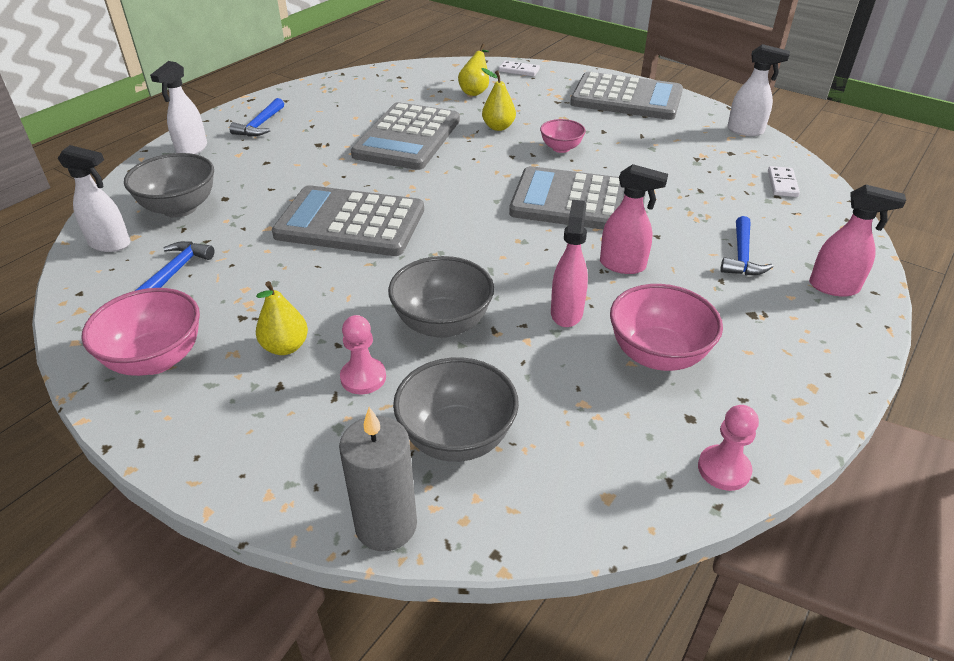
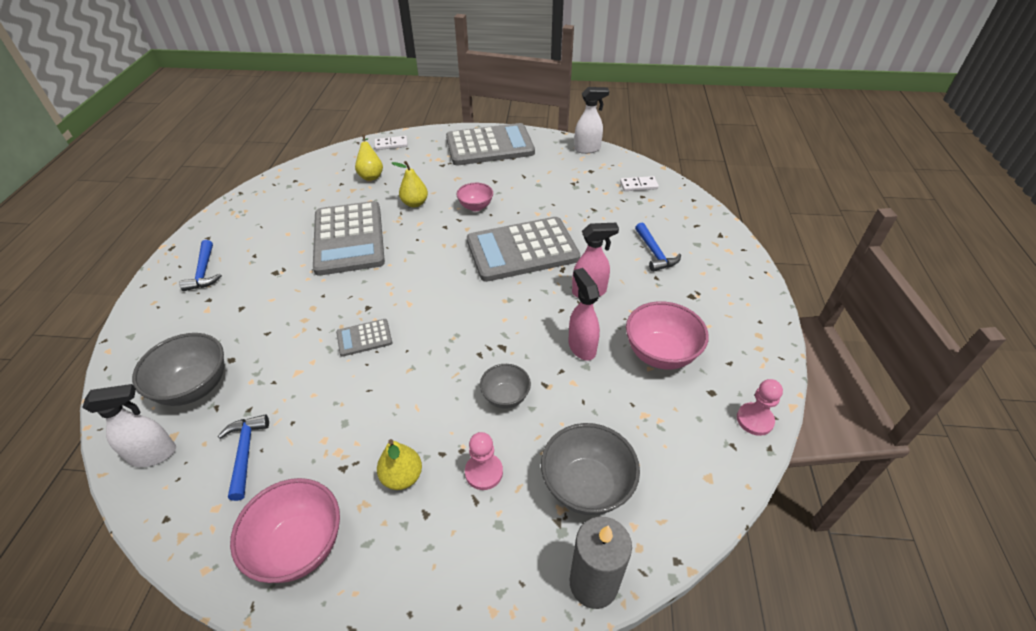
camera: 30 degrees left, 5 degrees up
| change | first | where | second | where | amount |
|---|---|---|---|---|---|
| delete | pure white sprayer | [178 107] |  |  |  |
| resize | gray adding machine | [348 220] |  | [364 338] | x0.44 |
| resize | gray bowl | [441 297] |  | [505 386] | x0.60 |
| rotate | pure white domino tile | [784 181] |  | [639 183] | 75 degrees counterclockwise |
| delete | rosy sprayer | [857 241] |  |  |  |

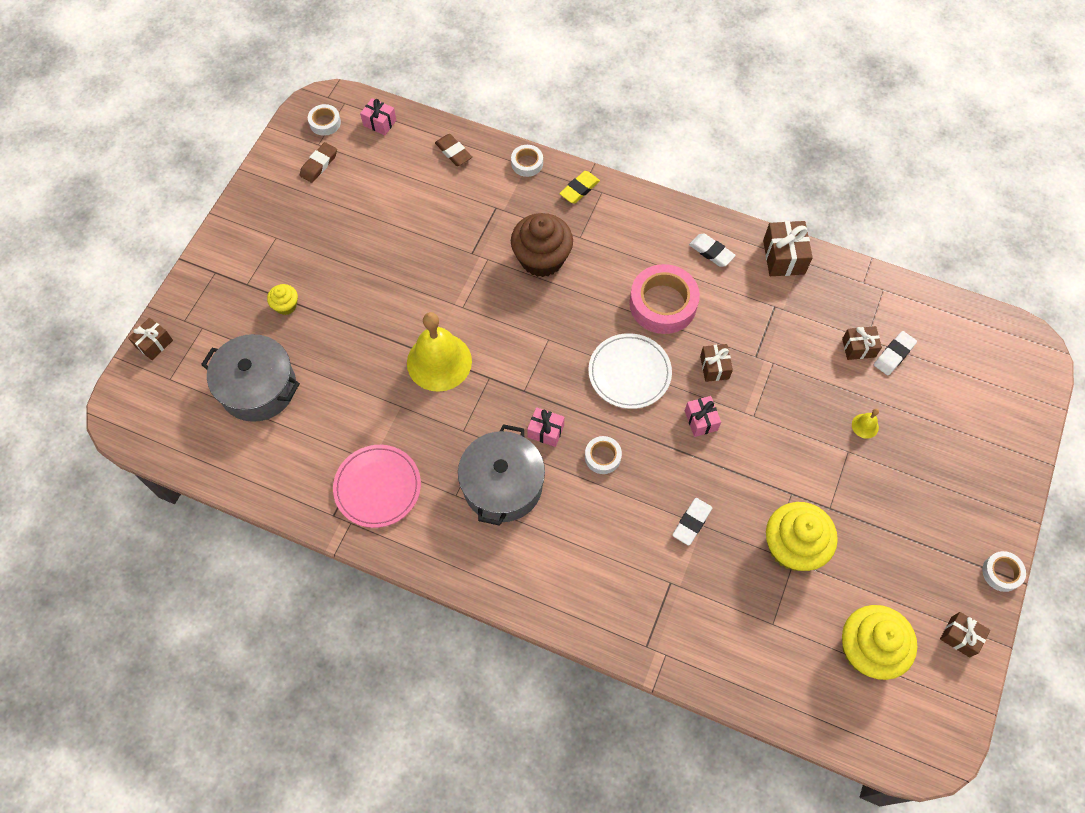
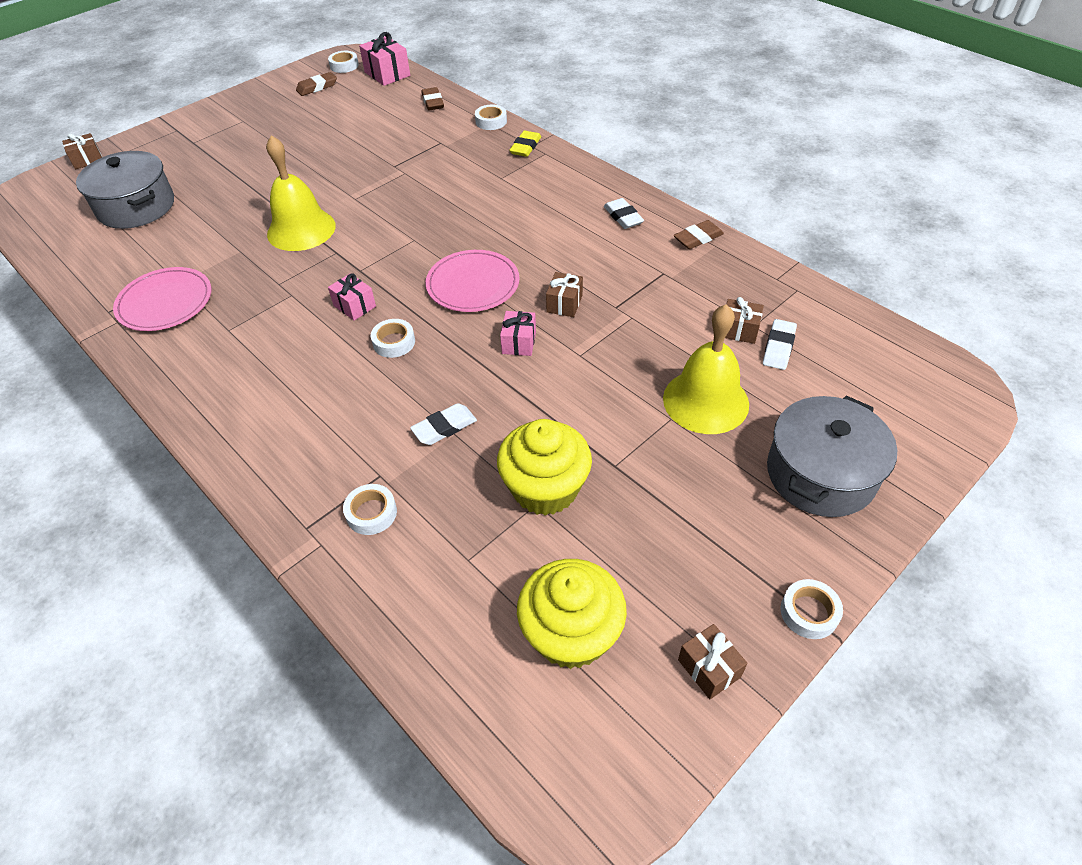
camera: 25 degrees right, 15 degrees down
| change | first | where | second | where | amount |
|---|---|---|---|---|---|
| delete | golden fairy cake | [282 299] |  |  |  |
| resize | rosy wrapped gift | [378 116] |  | [384 59] | x1.54 |
| move | gray stockpot | [501 475] |  | [832 456] |  |
| delete | dark brown fairy cake | [542 245] |  |  |  |
| rotate | golden gum eraser | [579 187] |  | [525 144] | 45 degrees counterclockwise |
| recolor | pure white plate | [630 371] | rosy plate | [473 281] |  |
| delete | rosy roll of tape | [664 299] |  |  |  |
| replace | dark brown wrapped gift | [788 248] | dark brown gum eraser | [698 234] |  |
| resize | golden hand bell | [865 424] |  | [706 369] | x2.48 |
| rotate | pure white gum eraser | [895 353] |  | [780 344] | 45 degrees counterclockwise |
| insert |  |  | pure white roll of tape | [370 509] |  |

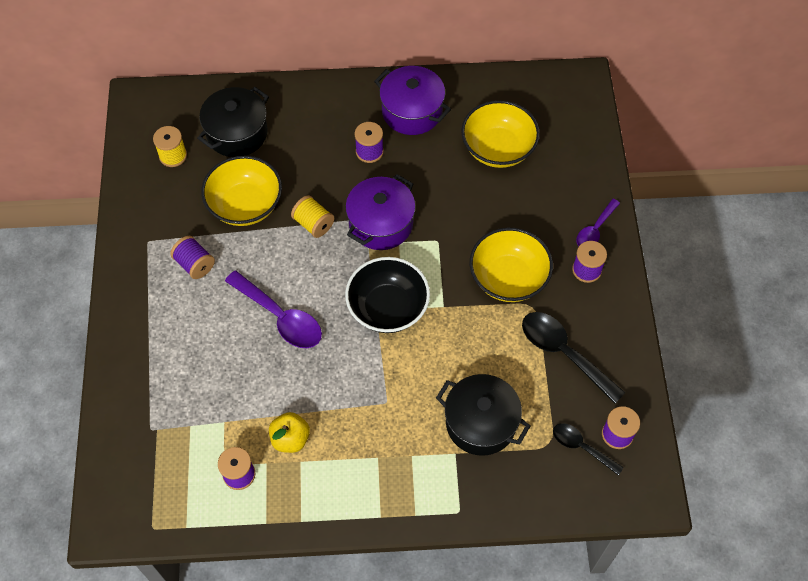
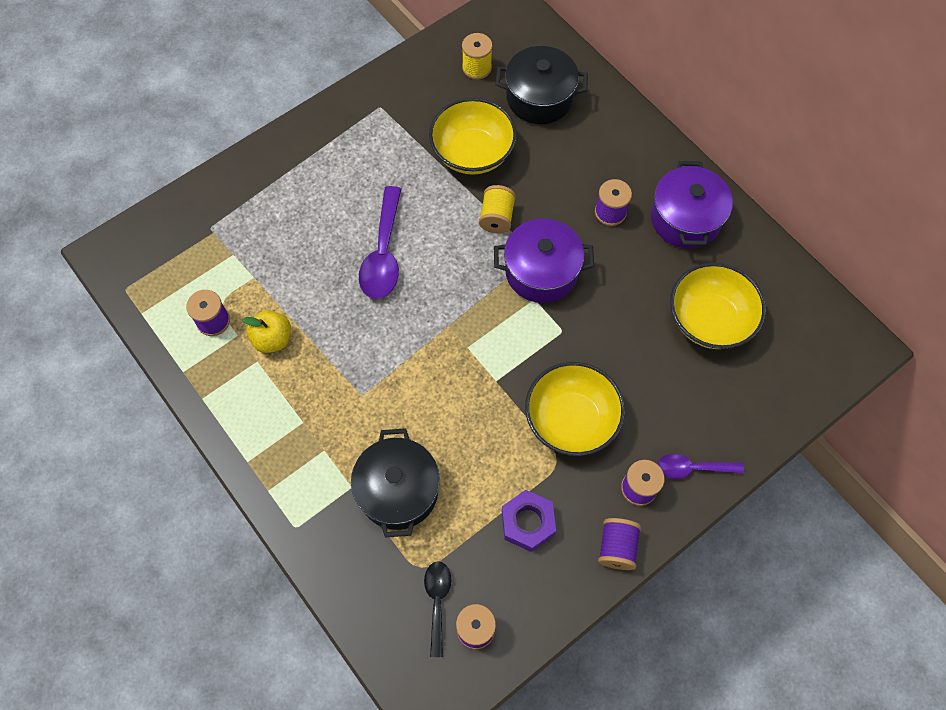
camera: 55 degrees right, 5 degrees up
| change | first | where | second | where | amount |
|---|---|---|---|---|---|
| move | purple spool | [192 257] |  | [619 544] |  |
| delete | ebony bowl | [387 295] |  |  |  |
| replace | ebony spoon | [573 358] | purple hexagon nut | [529 521] |  |

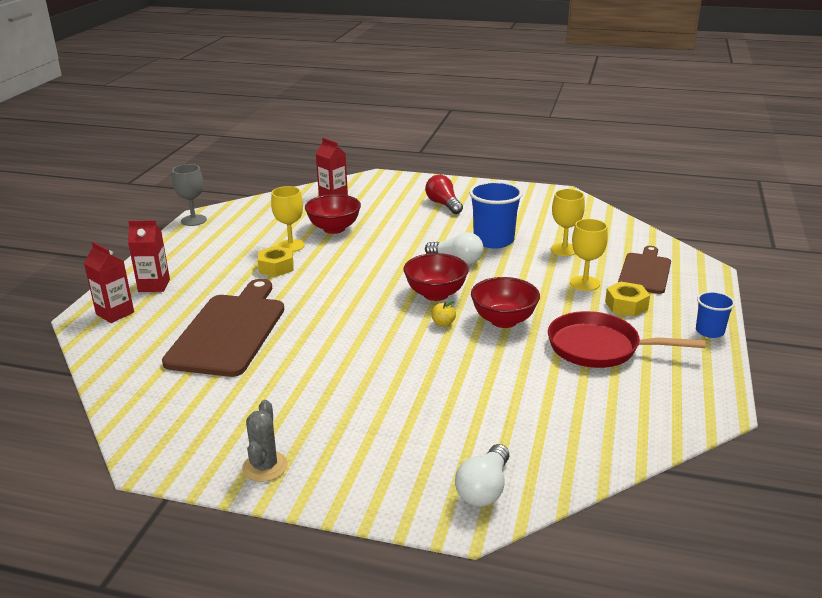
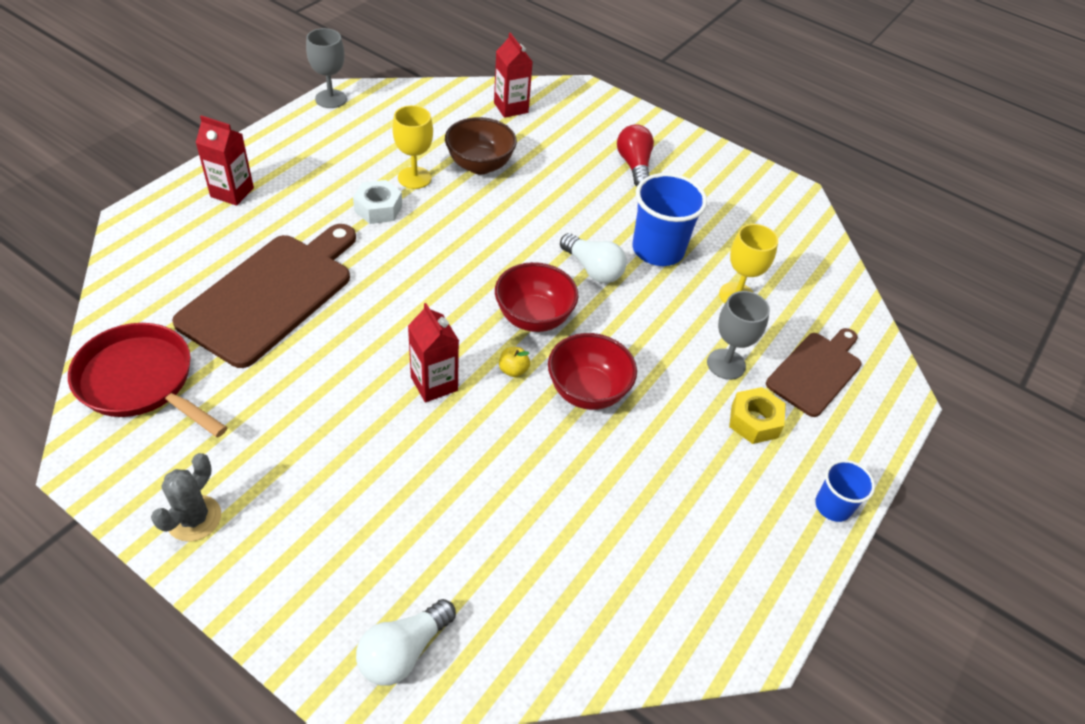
camera: 15 degrees right, 20 degrees up
| change | first | where | second | where | amount |
|---|---|---|---|---|---|
| move | red carton | [109 282] |  | [433 353] |  |
| recolor | golden hexagon nut | [275 261] | pure white hexagon nut | [377 202] |  |
| recolor | red bowl | [333 214] | dark brown bowl | [481 145] |  |
| move | red pan | [626 339] |  | [148 380] |  |
| recolor | golden goblet | [589 255] | gray goblet | [738 335] |  |

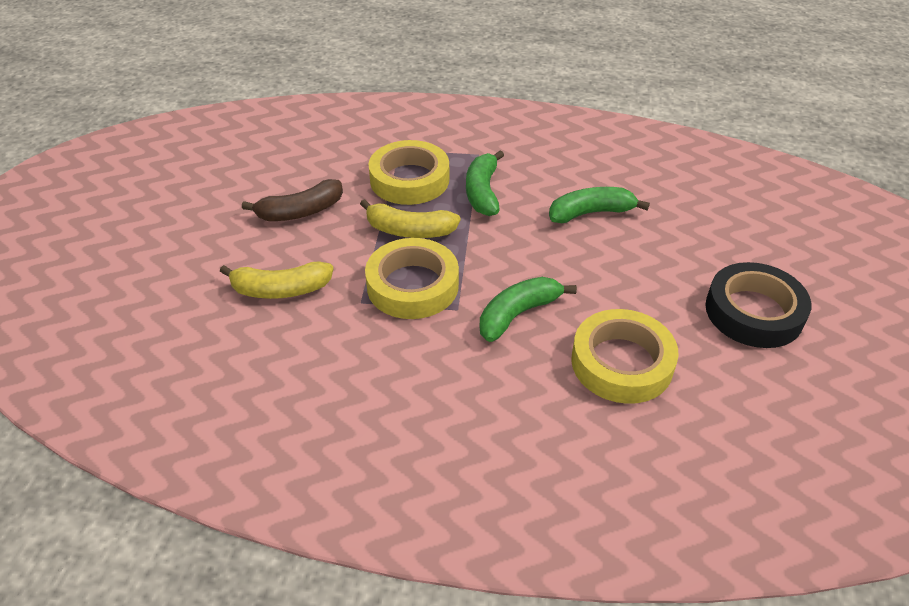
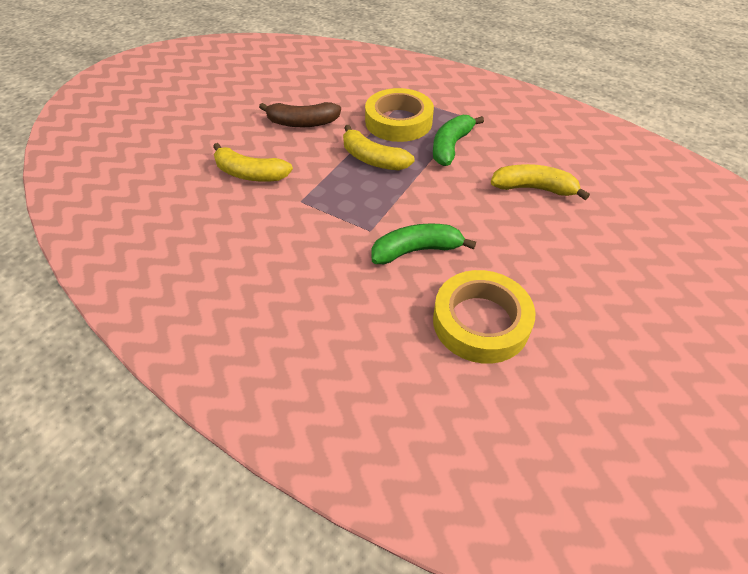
camera: 25 degrees right, 5 degrees up
| change | first | where | second | where | amount |
|---|---|---|---|---|---|
| delete | golden roll of tape | [412 278] |  |  |  |
| recolor | green toy banana | [599 205] | golden toy banana | [540 182] |  |
| delete | ebony roll of tape | [758 305] |  |  |  |

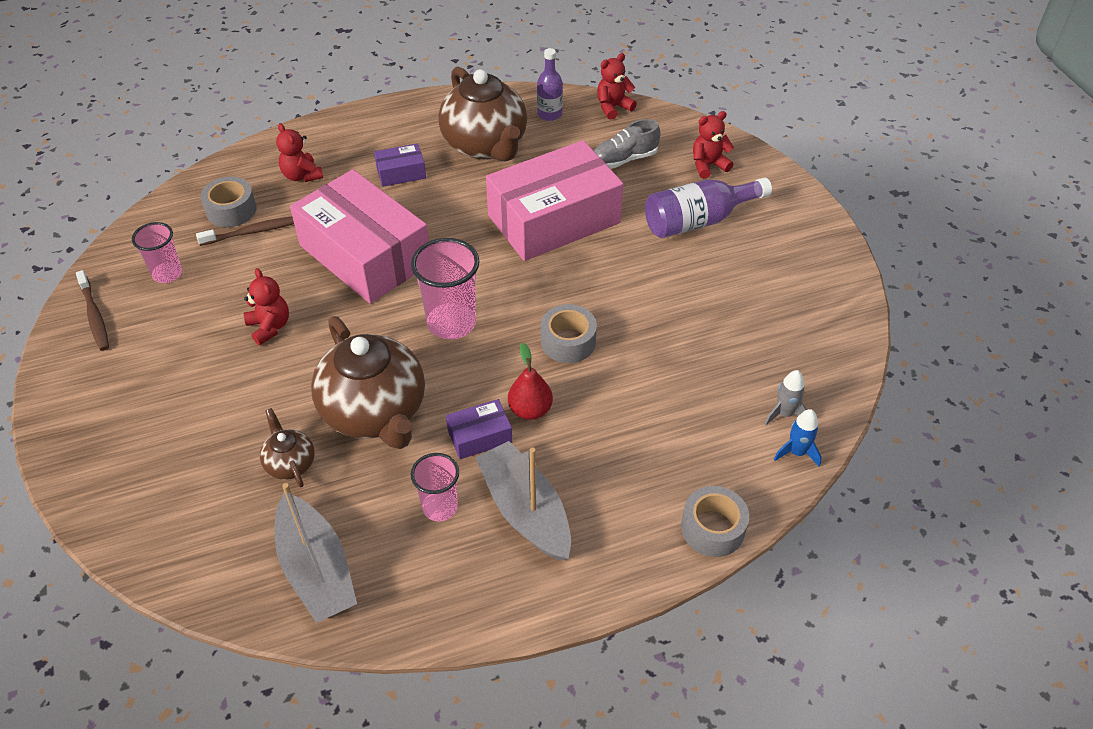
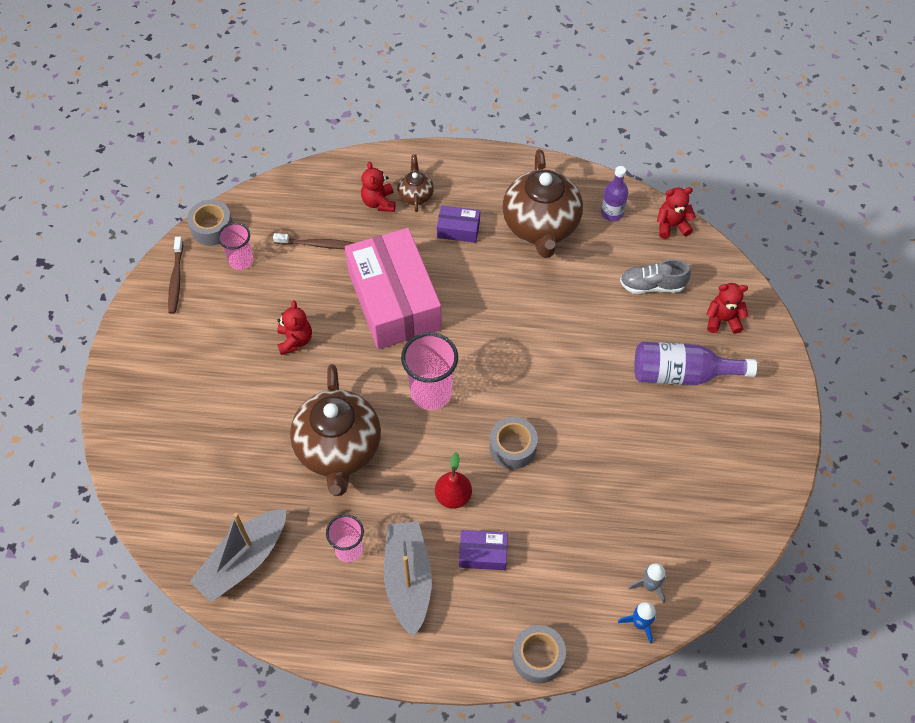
camera: 25 degrees right, 10 degrees up
| change | first | where | second | where | amount |
|---|---|---|---|---|---|
| move | gray roll of tape | [229 202] |  | [210 223] |  |
| move | dark brown china teapot | [287 447] |  | [415 183] |  |
| rotate | gray sailboat | [316 553] |  | [238 555] | 45 degrees clockwise |
| move | purple parcel | [479 429] |  | [483 550] |  |
| delete | rosy parcel | [554 200] |  |  |  |

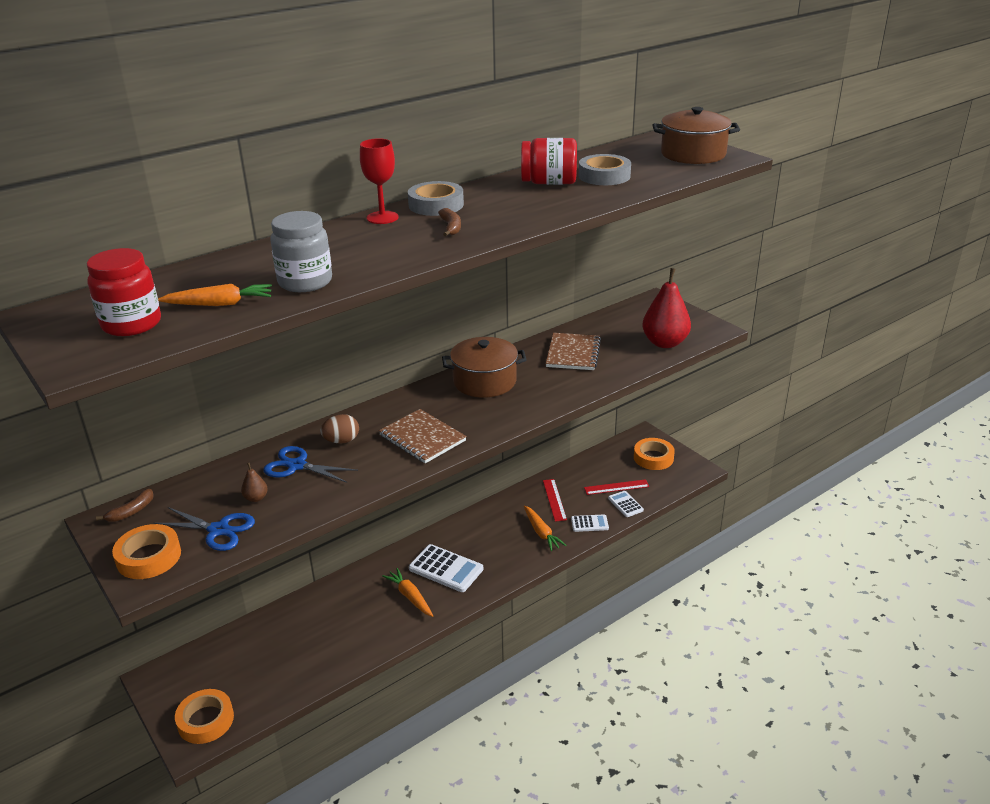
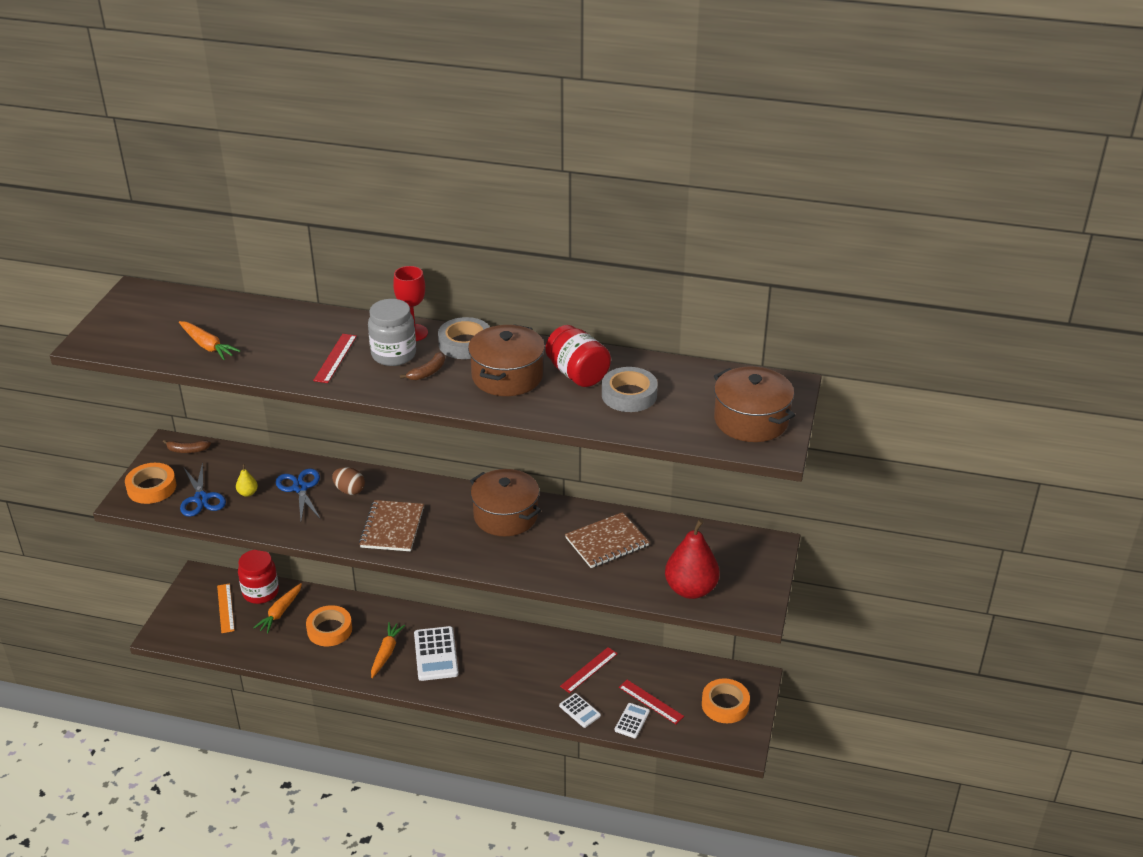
camera: 50 degrees right, 5 degrees up
| change | first | where | second | where | amount |
|---|---|---|---|---|---|
| move | red jar | [124 292] |  | [258 577] |  |
| move | bright orange roll of tape | [204 716] |  | [329 625] |  |
| recolor | dark brown pear | [254 482] | golden pear | [247 480] |  |
| move | gray jar | [301 251] |  | [392 332] |  |
| move | bright orange root vegetable | [545 528] |  | [277 608] |  |
| insert |  |  | bright orange straightedge | [226 608] |  |
| insert |  |  | red straightedge | [335 358] |  |
| insert |  |  | dark brown stockpot | [506 360] |  |

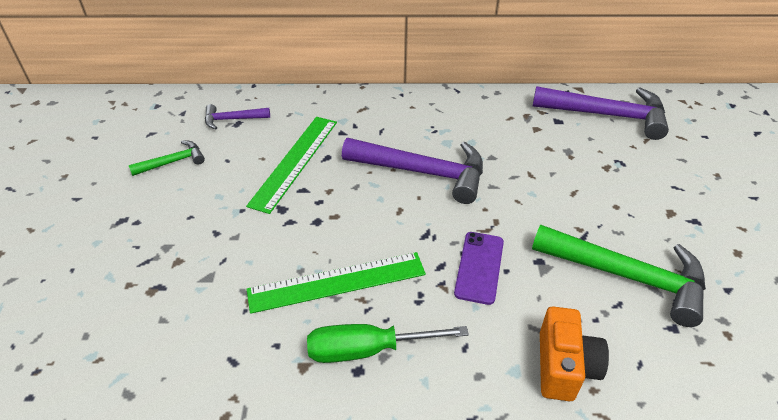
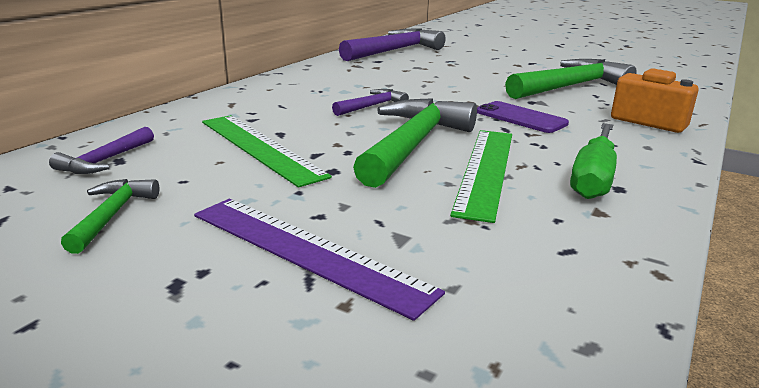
camera: 60 degrees left, 20 degrees down
| change | first | where | second | where | amount |
|---|---|---|---|---|---|
| resize | purple claw hammer | [412 171] |  | [370 102] | x0.50 |
| insert |  |  | purple straightedge | [319 260] |  |
| insert |  |  | green claw hammer | [415 143] |  |

